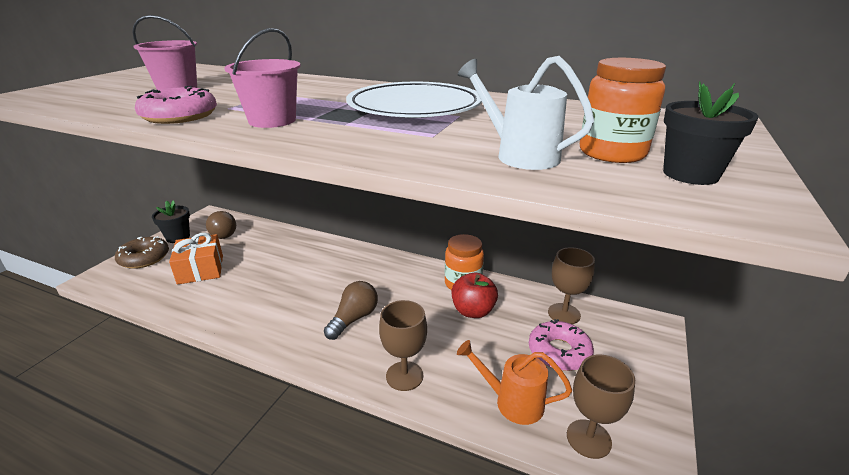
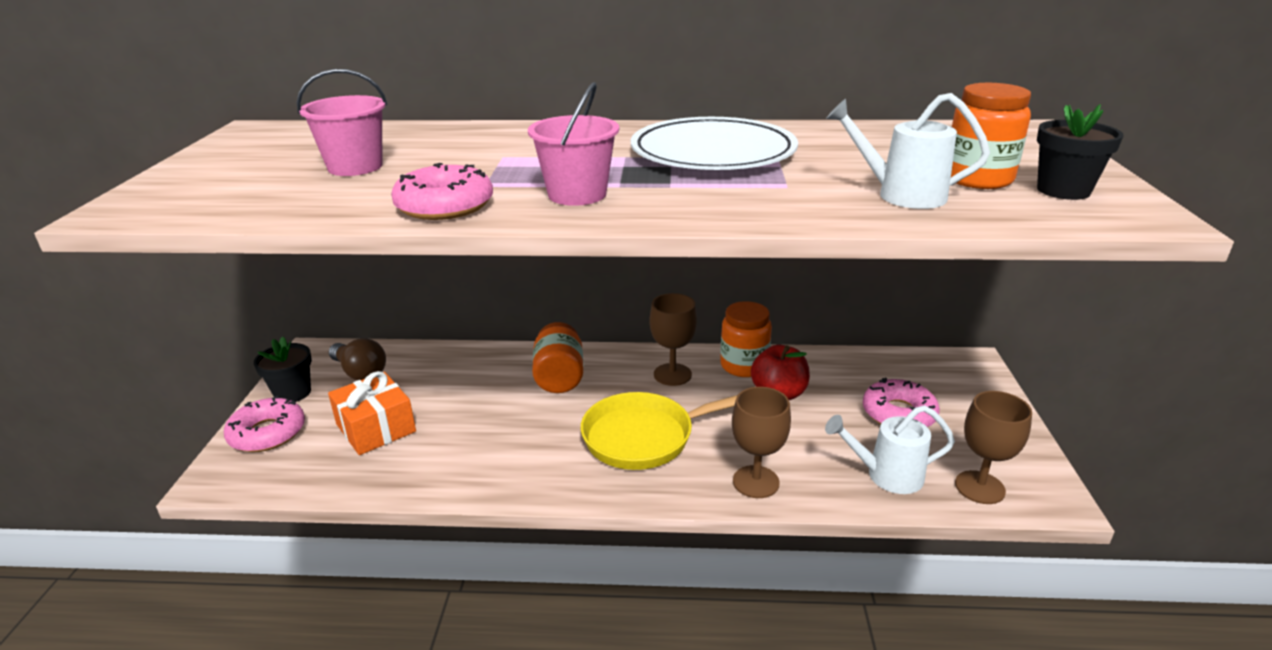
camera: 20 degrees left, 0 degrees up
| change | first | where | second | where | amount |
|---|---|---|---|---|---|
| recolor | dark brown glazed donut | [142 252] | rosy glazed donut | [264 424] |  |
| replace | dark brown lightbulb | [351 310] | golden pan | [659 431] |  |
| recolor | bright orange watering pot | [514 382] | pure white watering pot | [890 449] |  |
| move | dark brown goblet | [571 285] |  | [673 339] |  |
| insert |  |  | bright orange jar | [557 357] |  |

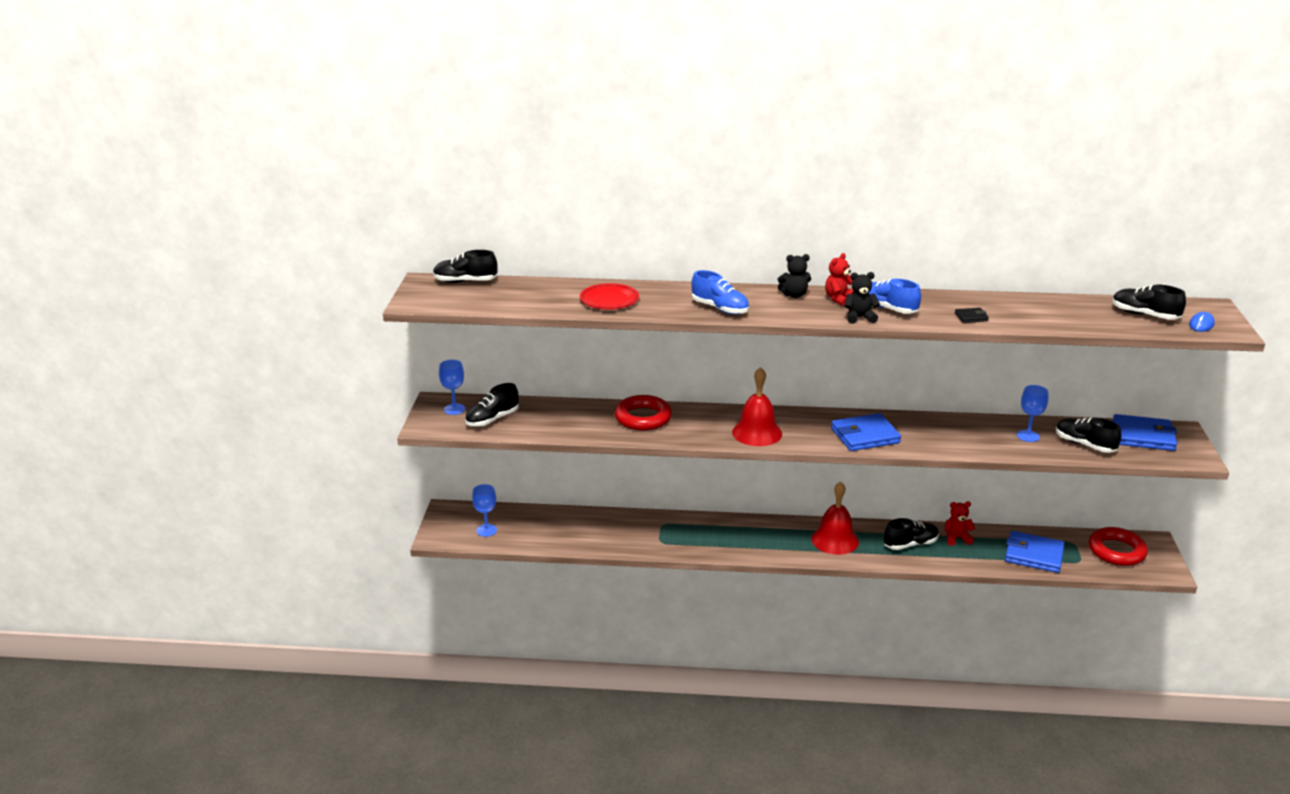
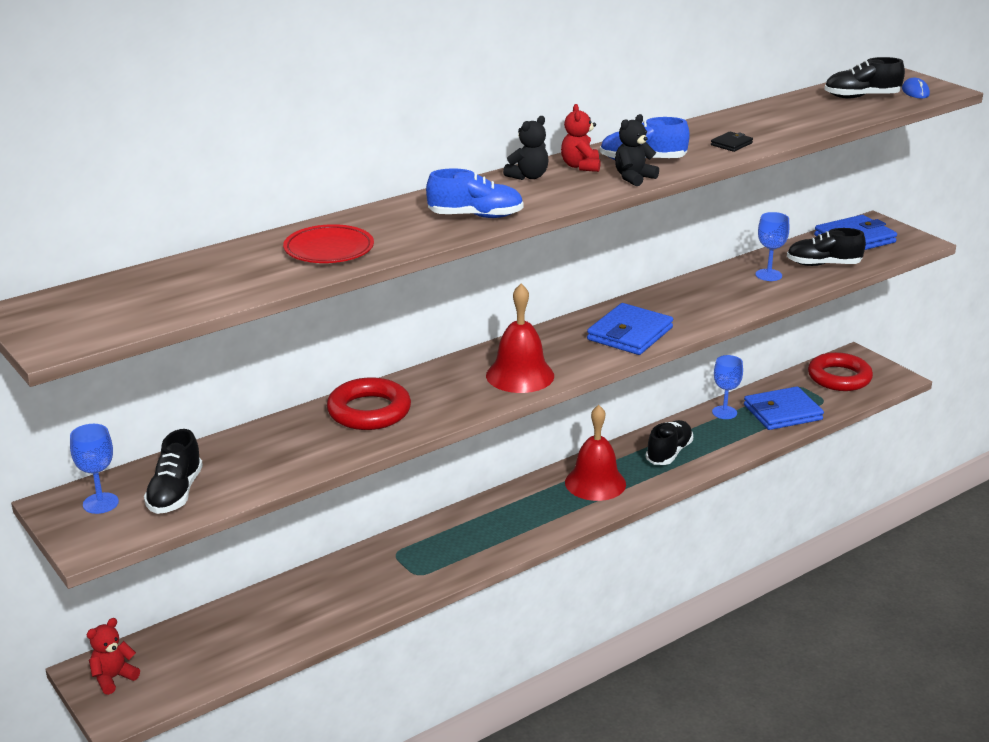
camera: 40 degrees left, 0 degrees up
| change | first | where | second | where | amount |
|---|---|---|---|---|---|
| delete | ebony lace-up shoe | [465 266] |  |  |  |
| move | cobalt goblet | [484 510] |  | [727 387] |  |
| move | red stuffed bear | [959 523] |  | [113 656] |  |

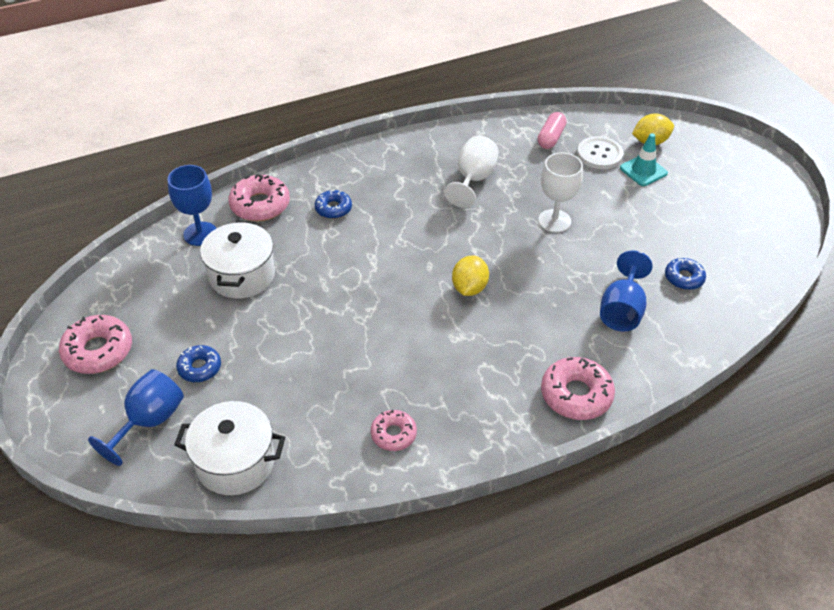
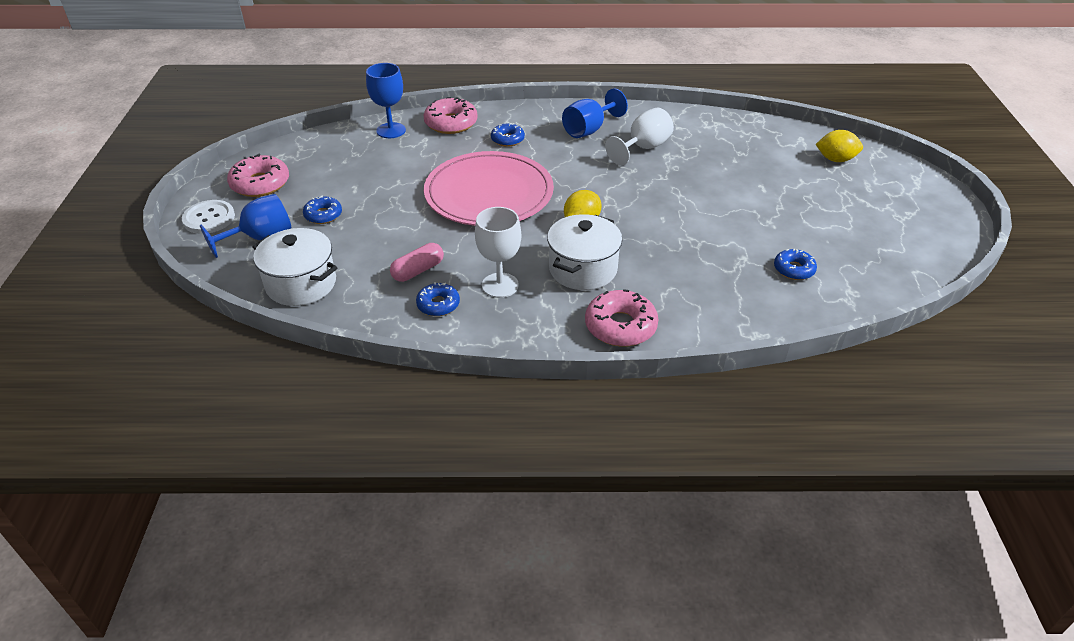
camera: 25 degrees right, 5 degrees down
| change | first | where | second | where | amount |
|---|---|---|---|---|---|
| move | pure white stockpot | [237 259] |  | [584 252] |  |
| recolor | rosy glazed donut | [394 430] | cobalt glazed donut | [438 299] |  |
| move | rosy capsule | [552 130] |  | [417 262] |  |
| move | pure white goblet | [560 192] |  | [498 252] |  |
| move | pure white sewing button | [600 152] |  | [208 217] |  |
| move | cobalt goblet | [626 291] |  | [595 113] |  |
| delete | turquoise safety cone | [644 159] |  |  |  |
| insert |  |  | rosy plate | [489 188] |  |

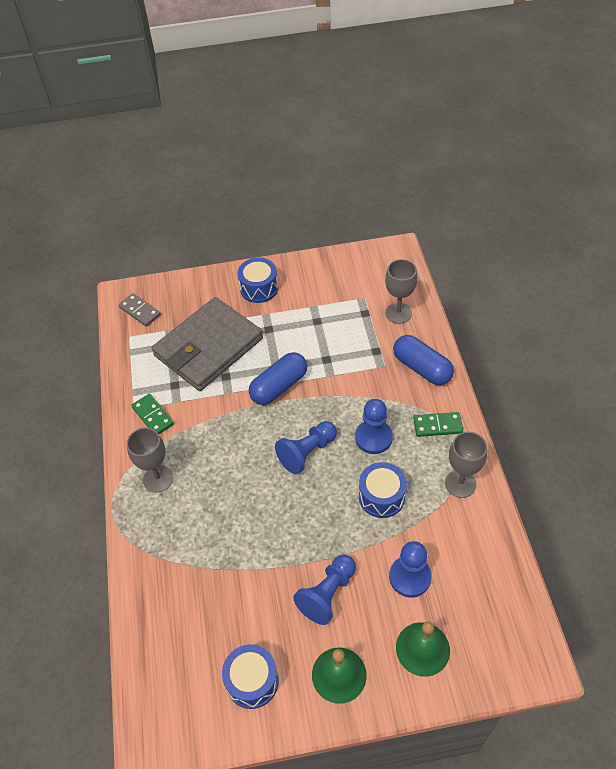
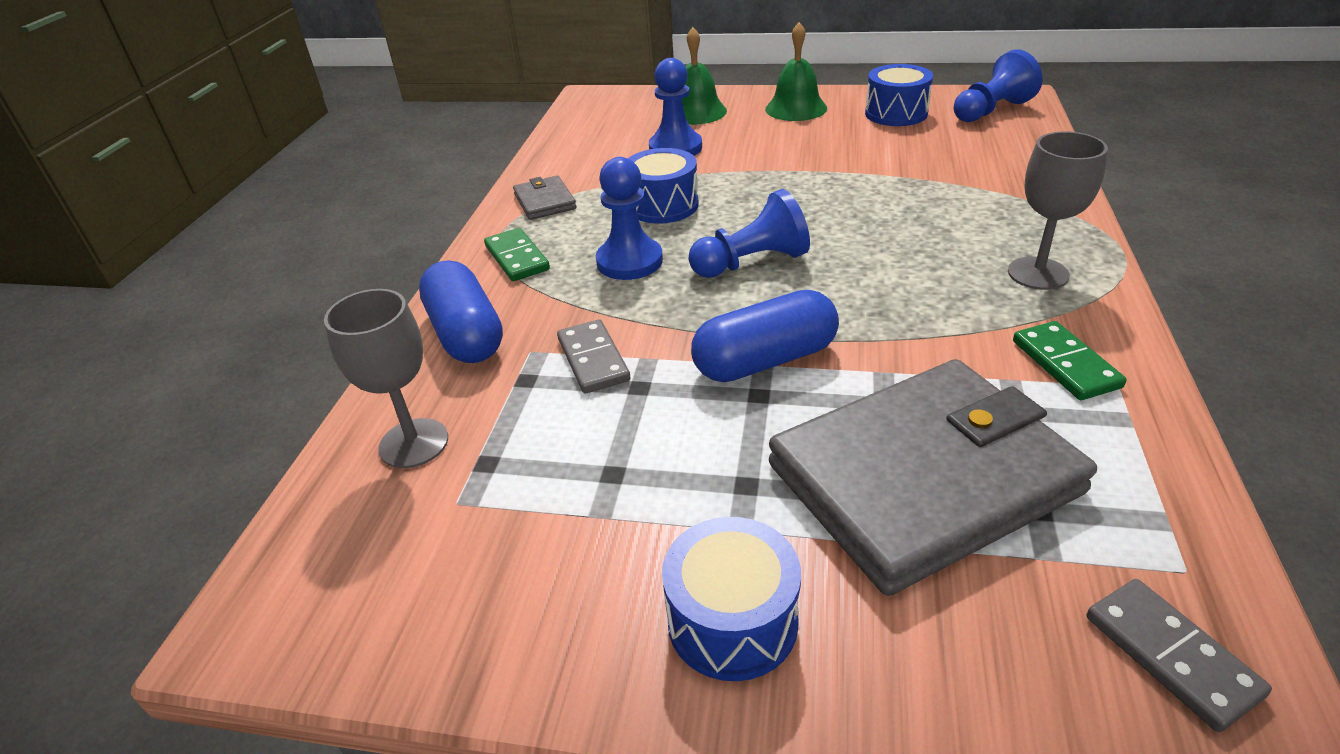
camera: 160 degrees left, 15 degrees down
| change | first | where | second | where | amount |
|---|---|---|---|---|---|
| move | cobalt chess pawn | [324 590] |  | [998 85] |  |
| rotate | green domino tile | [438 424] |  | [517 254] | 45 degrees clockwise |
| replace | gray goblet | [466 465] | gray card wallet | [545 197] |  |
| insert |  |  | gray domino tile | [593 356] |  |

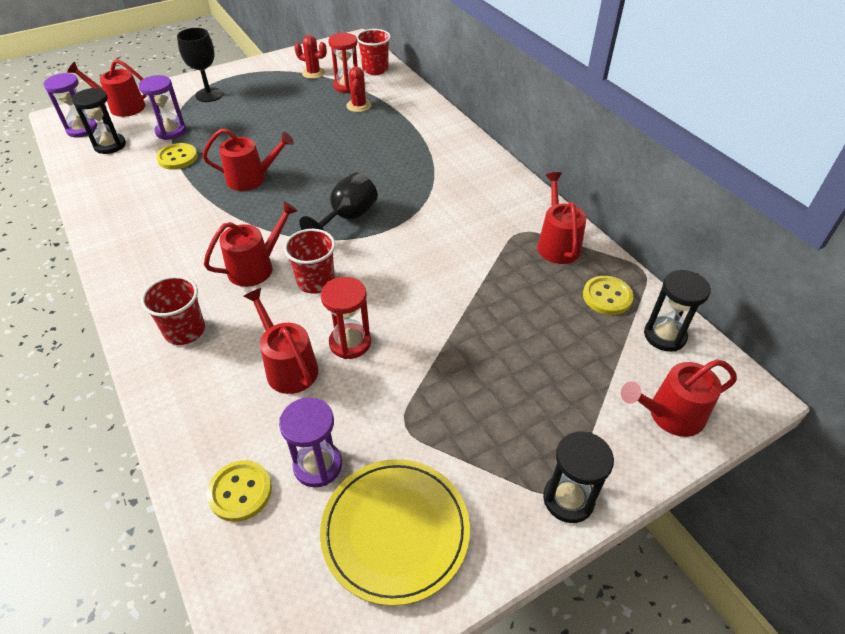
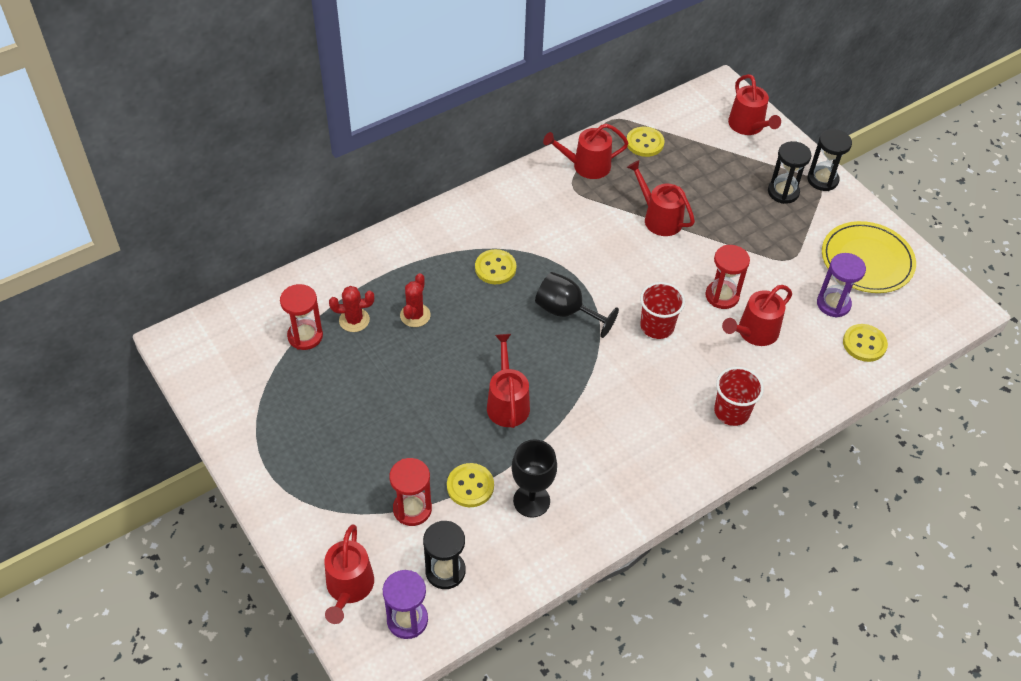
camera: 95 degrees left, 5 degrees up
| change | first | where | second | where | amount |
|---|---|---|---|---|---|
| recolor | purple sand timer | [162 107] | red sand timer | [410 492] |  |
| move | ebony goblet | [200 65] |  | [534 478] |  |
| move | red watering pot | [251 244] |  | [661 198] |  |
| move | red prickly plant | [310 57] |  | [415 300] |  |
| delete | red cup | [373 52] |  |  |  |
| move | ebony sand timer | [677 311] |  | [790 172] |  |
| insert |  |  | golden sewing button | [495 266] |  |

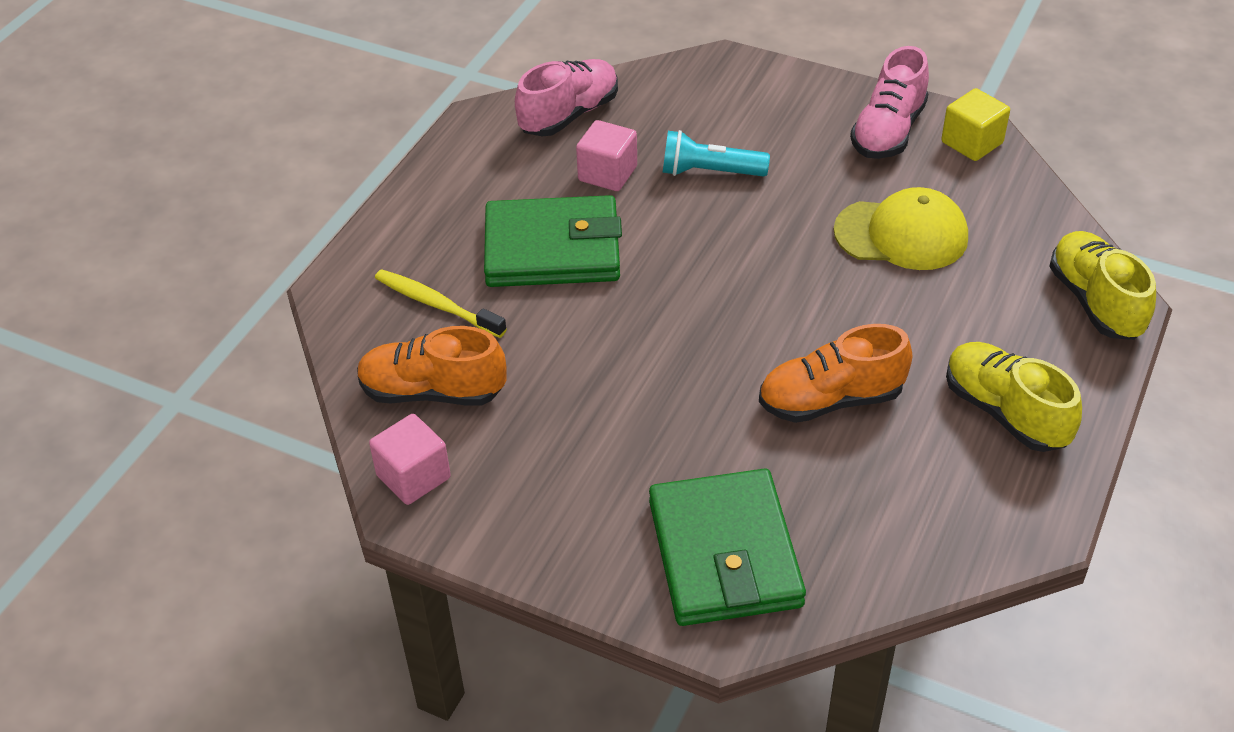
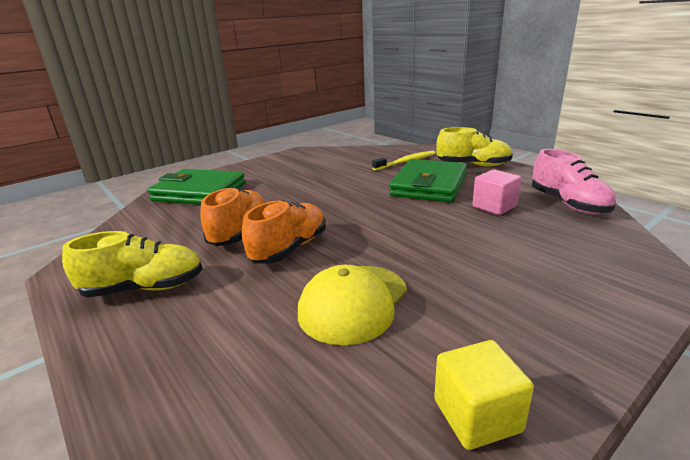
camera: 115 degrees right, 20 degrees down
| change | first | where | second | where | amount |
|---|---|---|---|---|---|
| move | bright orange lace-up shoe | [432 366] |  | [284 231] |  |
| delete | rosy solid cube | [410 459] |  |  |  |
| delete | turquoise flashlight | [716 153] |  |  |  |
| delete | rosy lace-up shoe | [889 102] |  |  |  |
| move | golden lace-up shoe | [1102 285] |  | [474 147] |  |

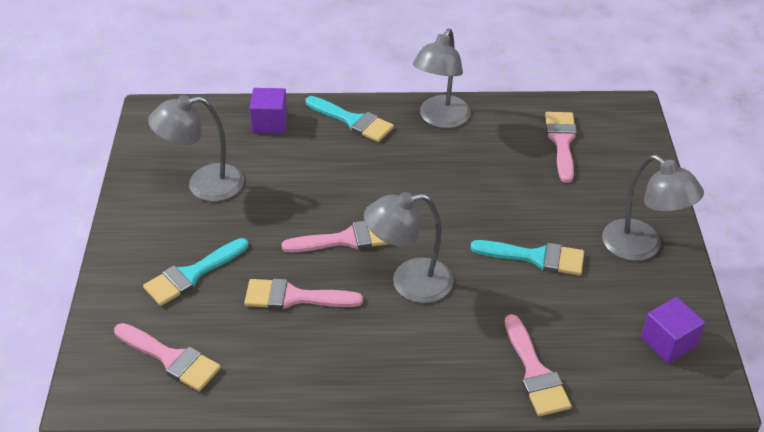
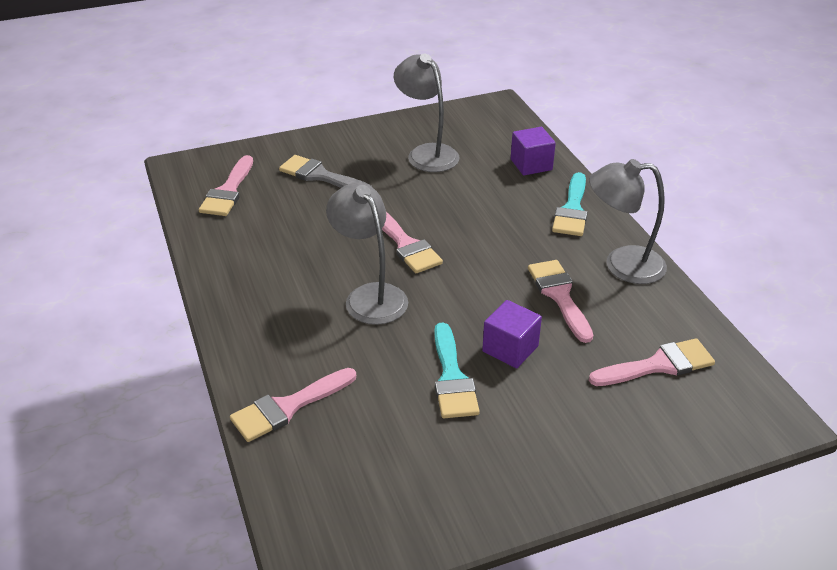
camera: 70 degrees right, 5 degrees down
| change | first | where | second | where | amount |
|---|---|---|---|---|---|
| recolor | turquoise brush | [195 272] | gray brush | [325 171] |  |
| move | rosy brush | [303 294] |  | [560 301] |  |
| delete | gray reading lamp | [653 208] |  |  |  |
| move | purple solid cube | [673 330] |  | [512 334] |  |

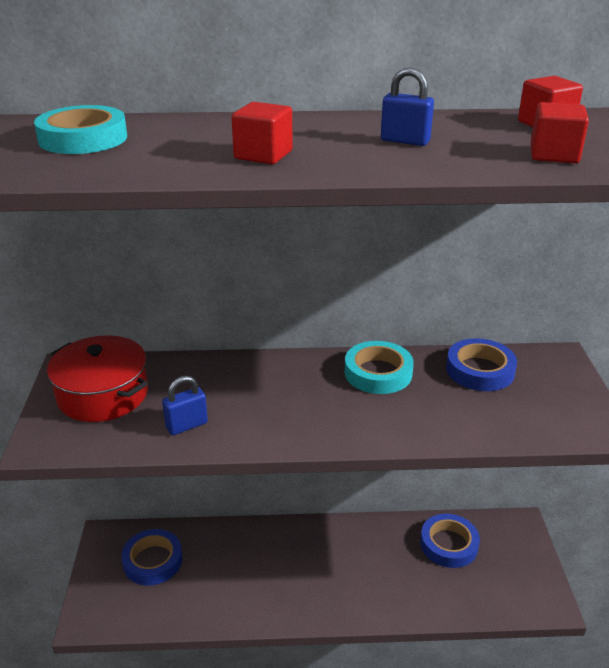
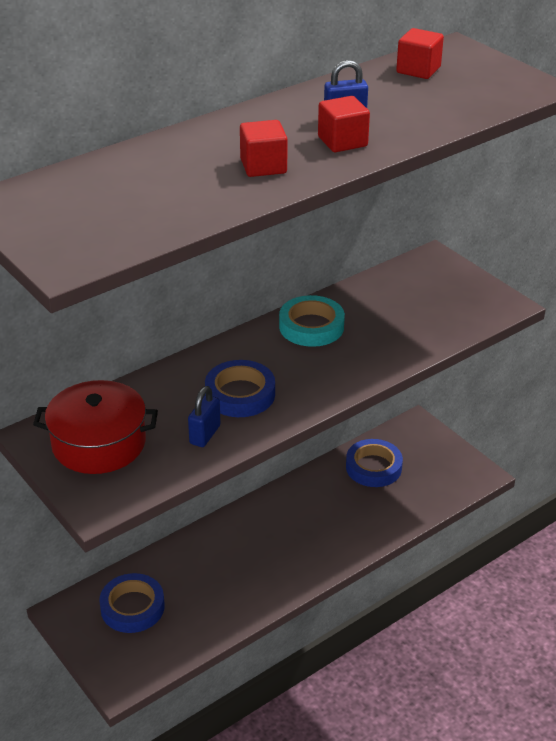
camera: 35 degrees left, 5 degrees up
| change | first | where | second | where | amount |
|---|---|---|---|---|---|
| delete | turquoise roll of tape | [80 129] |  |  |  |
| move | cobalt roll of tape | [481 364] |  | [240 388] |  |
| move | red solid cube | [560 132] |  | [344 124] |  |

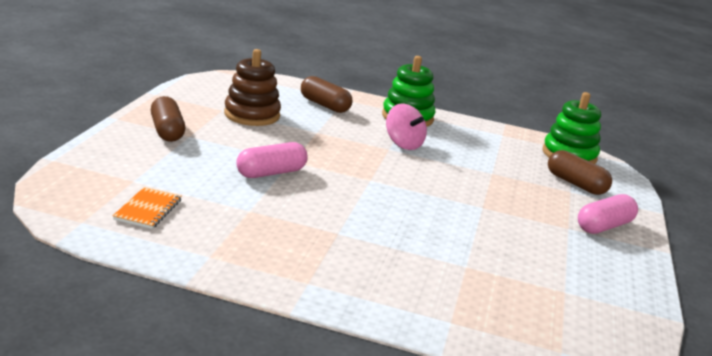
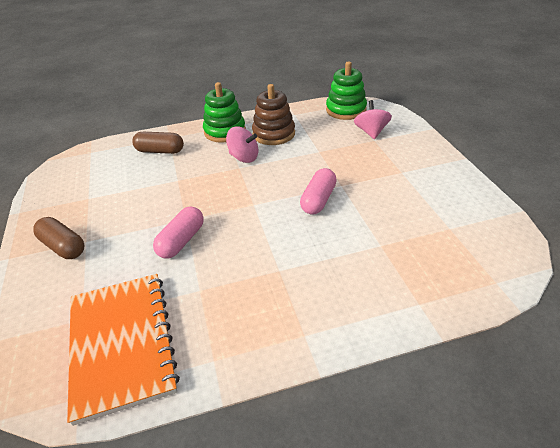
camera: 25 degrees left, 15 degrees up
| change | first | where | second | where | amount |
|---|---|---|---|---|---|
| resize | bright orange notebook | [147 208] |  | [123 350] | x2.33 |
| move | dark brown stacking rings | [252 87] |  | [273 114] |  |
| replace | dark brown capsule | [580 172] | rosy toy top | [373 119] |  |
| move | rosy capsule | [608 214] |  | [318 191] |  |

